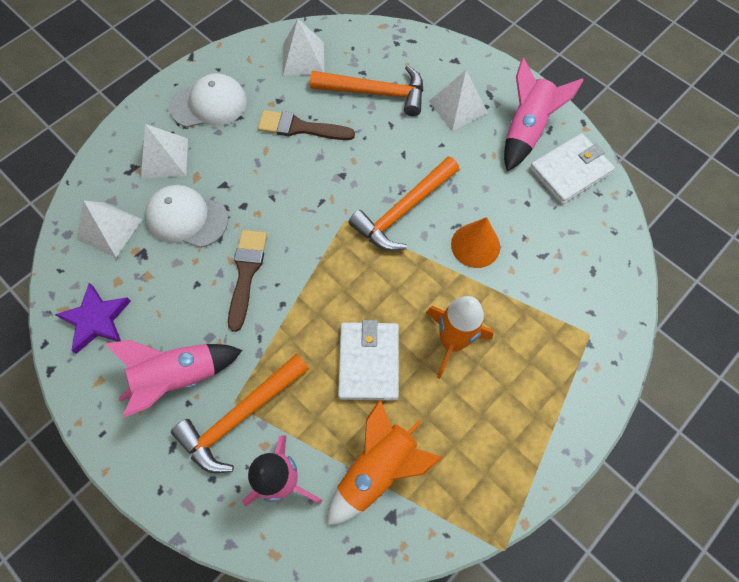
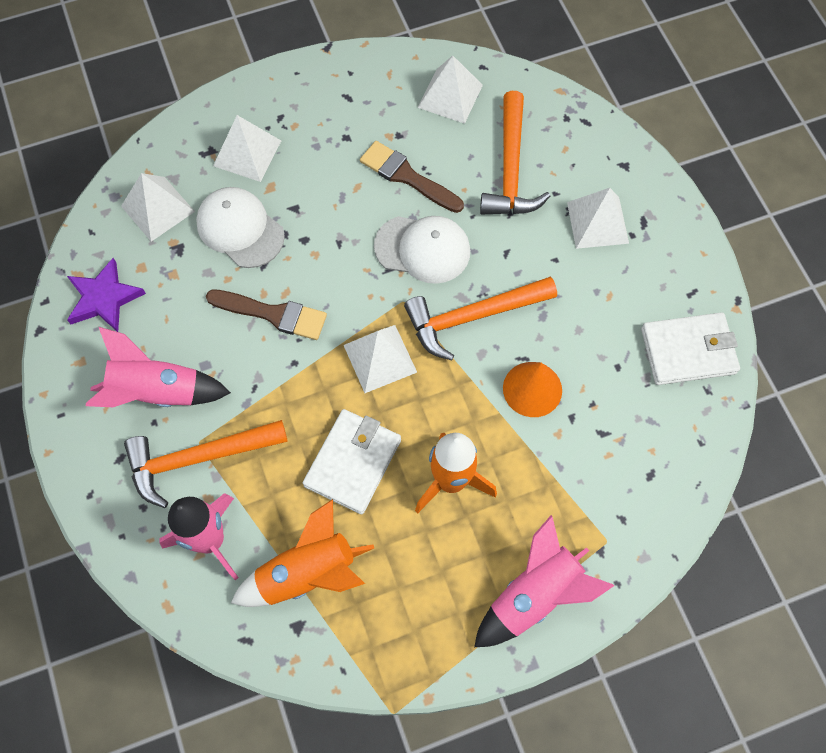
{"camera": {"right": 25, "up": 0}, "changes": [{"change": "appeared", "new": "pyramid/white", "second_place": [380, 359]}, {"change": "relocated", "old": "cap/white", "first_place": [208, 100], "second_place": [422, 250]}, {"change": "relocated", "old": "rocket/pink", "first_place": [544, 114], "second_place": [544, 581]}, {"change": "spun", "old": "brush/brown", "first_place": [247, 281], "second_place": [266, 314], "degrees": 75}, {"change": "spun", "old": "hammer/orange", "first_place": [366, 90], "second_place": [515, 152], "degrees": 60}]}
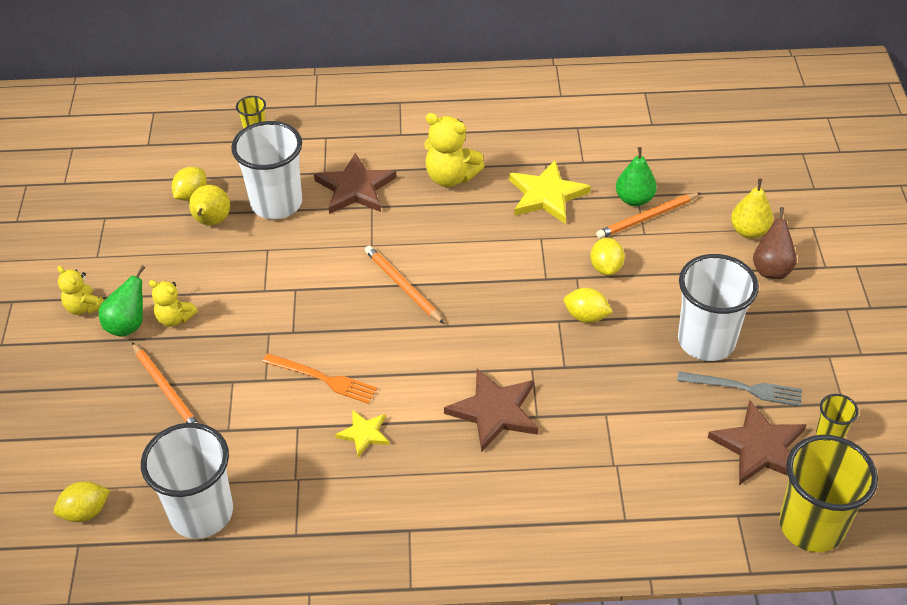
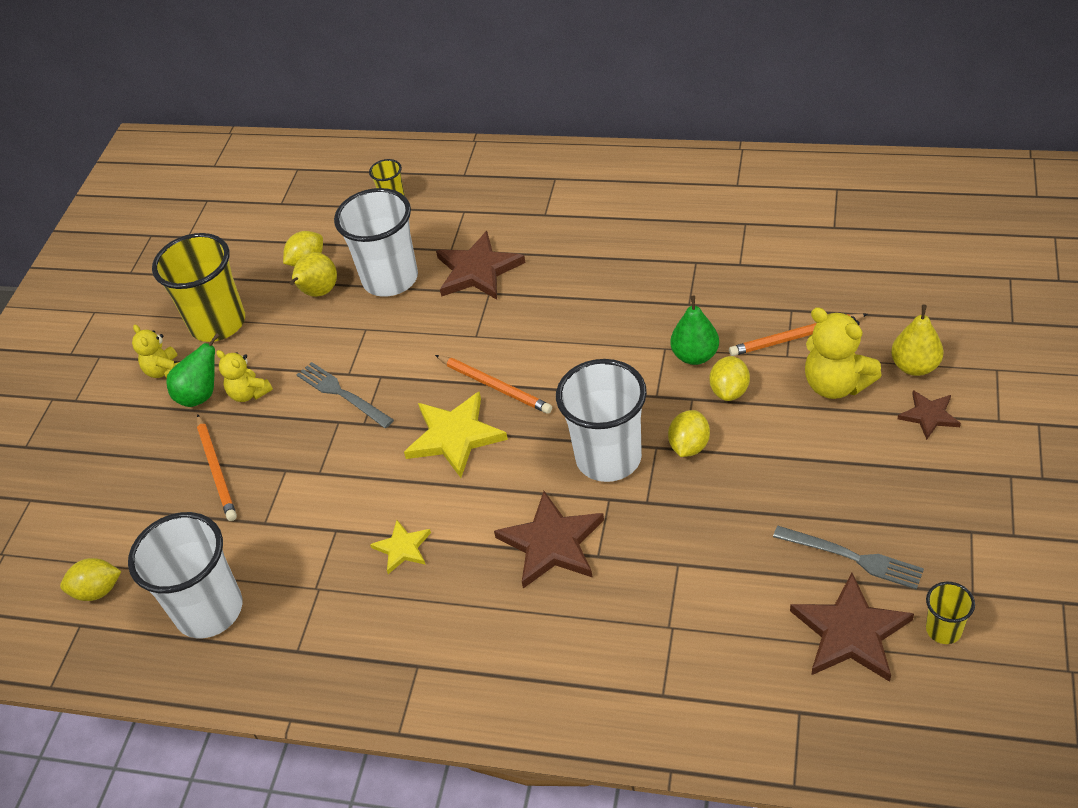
{"camera": {"right": 20, "up": 0}, "changes": [{"change": "missing", "old": "fork/orange", "first_place": [320, 378]}, {"change": "appeared", "new": "fork/grey", "second_place": [345, 395]}, {"change": "relocated", "old": "teddy bear/yellow", "first_place": [454, 150], "second_place": [843, 353]}, {"change": "relocated", "old": "star/yellow", "first_place": [550, 192], "second_place": [456, 435]}, {"change": "relocated", "old": "pear/green", "first_place": [636, 176], "second_place": [694, 330]}, {"change": "relocated", "old": "cup/white", "first_place": [718, 307], "second_place": [601, 420]}, {"change": "relocated", "old": "cup/yellow", "first_place": [828, 493], "second_place": [198, 287]}, {"change": "exchanged", "old": "pear/brown", "new": "star/brown", "first_place": [775, 243], "second_place": [929, 415]}, {"change": "spun", "old": "pencil/orange", "first_place": [404, 285], "second_place": [493, 384], "degrees": 150}, {"change": "spun", "old": "lemon/yellow", "first_place": [588, 305], "second_place": [689, 433], "degrees": 75}]}
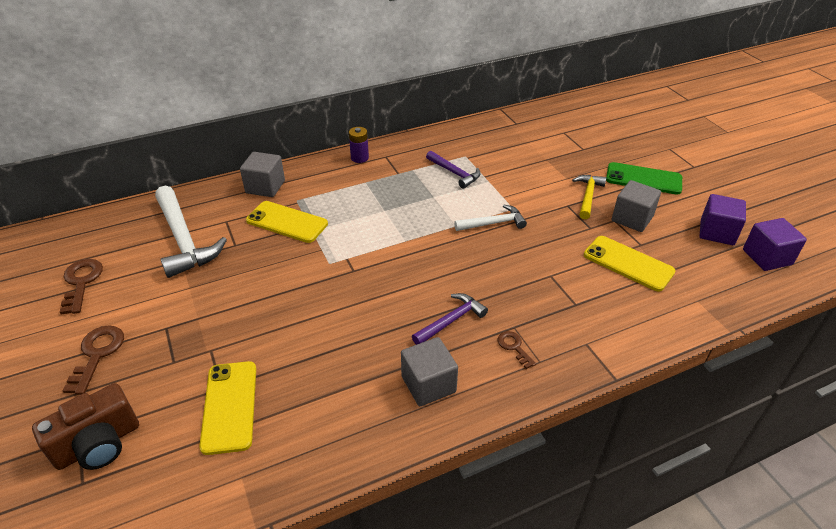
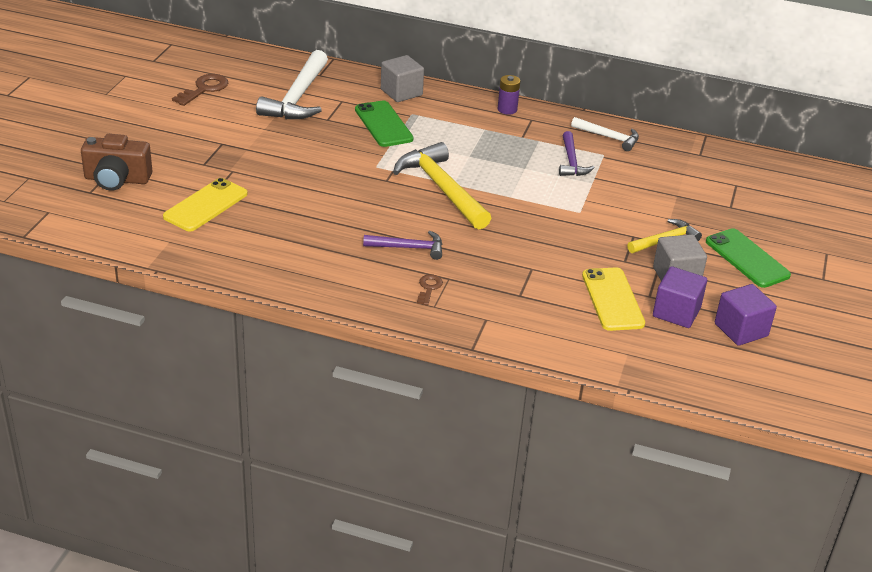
{"camera": {"right": 40, "up": -5}, "changes": [{"change": "missing", "old": "key/brown", "first_place": [93, 360]}, {"change": "missing", "old": "cube/grey", "first_place": [429, 371]}, {"change": "appeared", "new": "hammer/yellow", "second_place": [442, 186]}, {"change": "relocated", "old": "hammer/white", "first_place": [490, 218], "second_place": [605, 134]}, {"change": "relocated", "old": "cube/purple", "first_place": [775, 244], "second_place": [680, 297]}, {"change": "colour", "old": "phone/yellow", "new": "phone/green", "first_place": [287, 222], "second_place": [384, 123]}]}
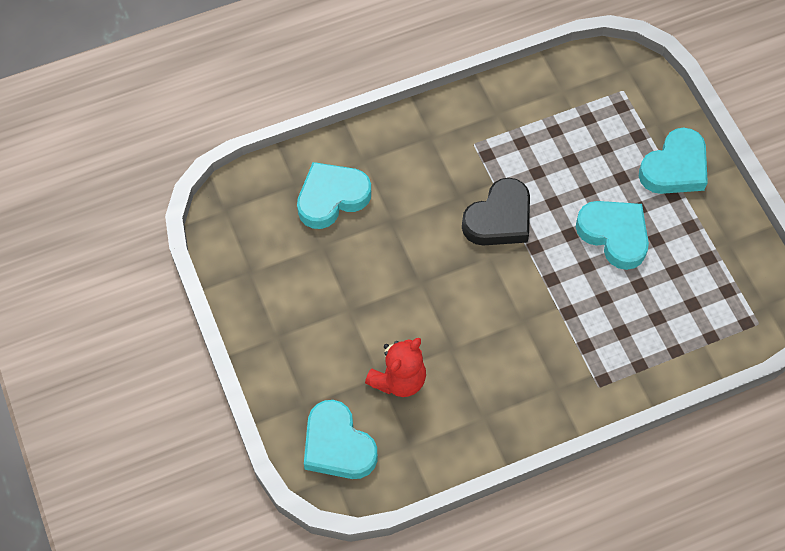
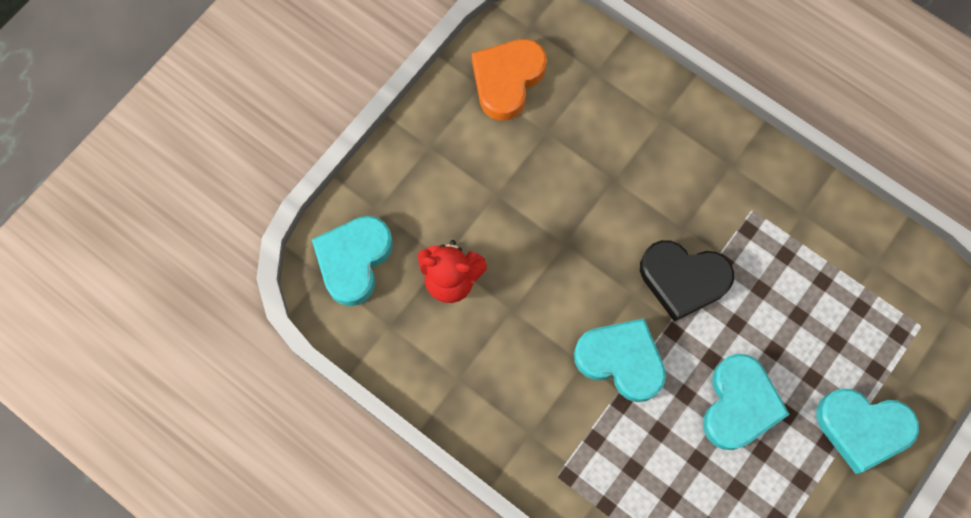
{"camera": {"right": 60, "up": 10}, "changes": [{"change": "appeared", "new": "heart/orange", "second_place": [509, 80]}, {"change": "relocated", "old": "heart/turquoise", "first_place": [334, 195], "second_place": [620, 360]}]}
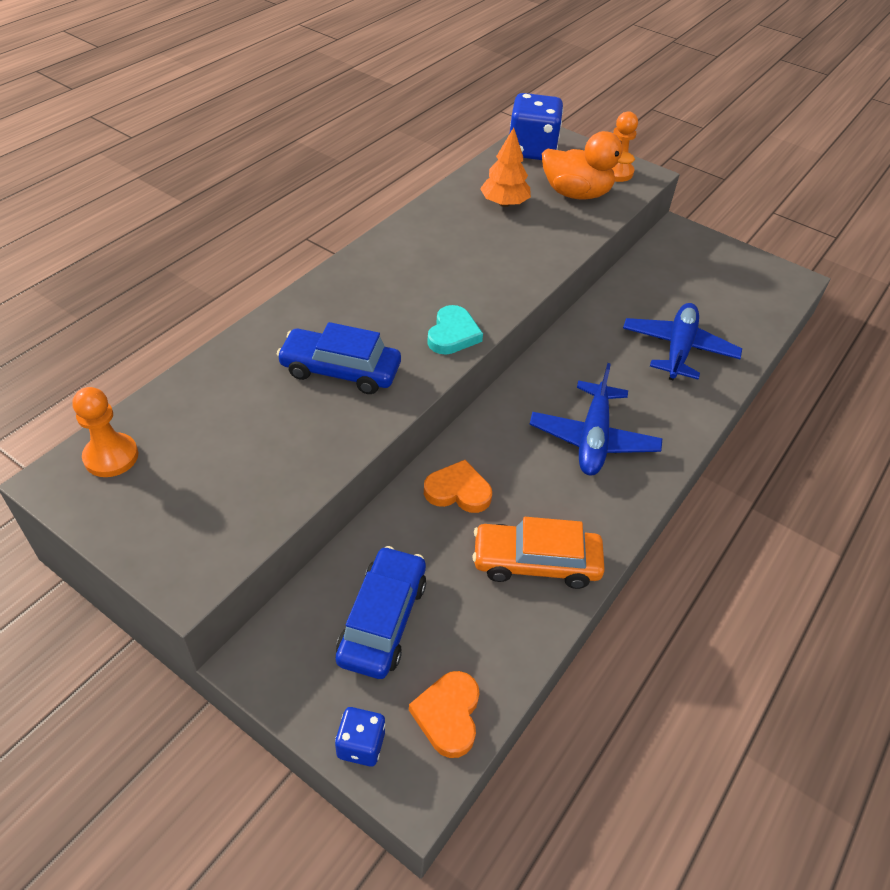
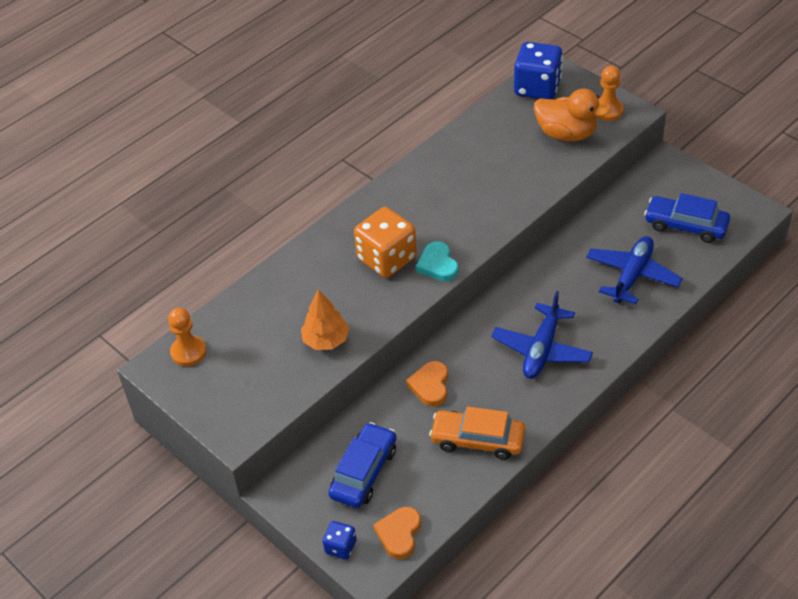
{"camera": {"right": 15, "up": 0}, "changes": [{"change": "appeared", "new": "dice/orange", "second_place": [385, 242]}, {"change": "relocated", "old": "car/blue", "first_place": [338, 358], "second_place": [687, 218]}, {"change": "relocated", "old": "tree/orange", "first_place": [505, 167], "second_place": [325, 319]}, {"change": "spun", "old": "heart/orange", "first_place": [458, 486], "second_place": [427, 384], "degrees": -105}, {"change": "spun", "old": "heart/turquoise", "first_place": [455, 330], "second_place": [437, 261], "degrees": 135}]}
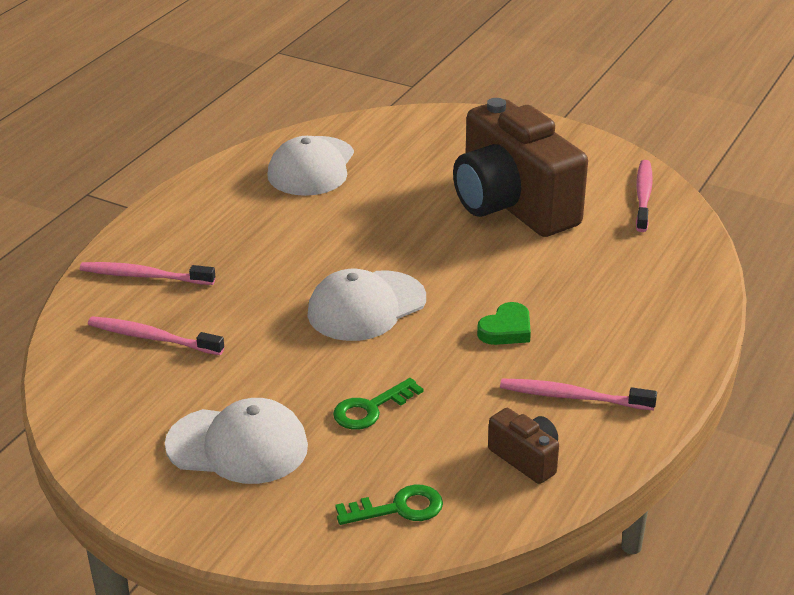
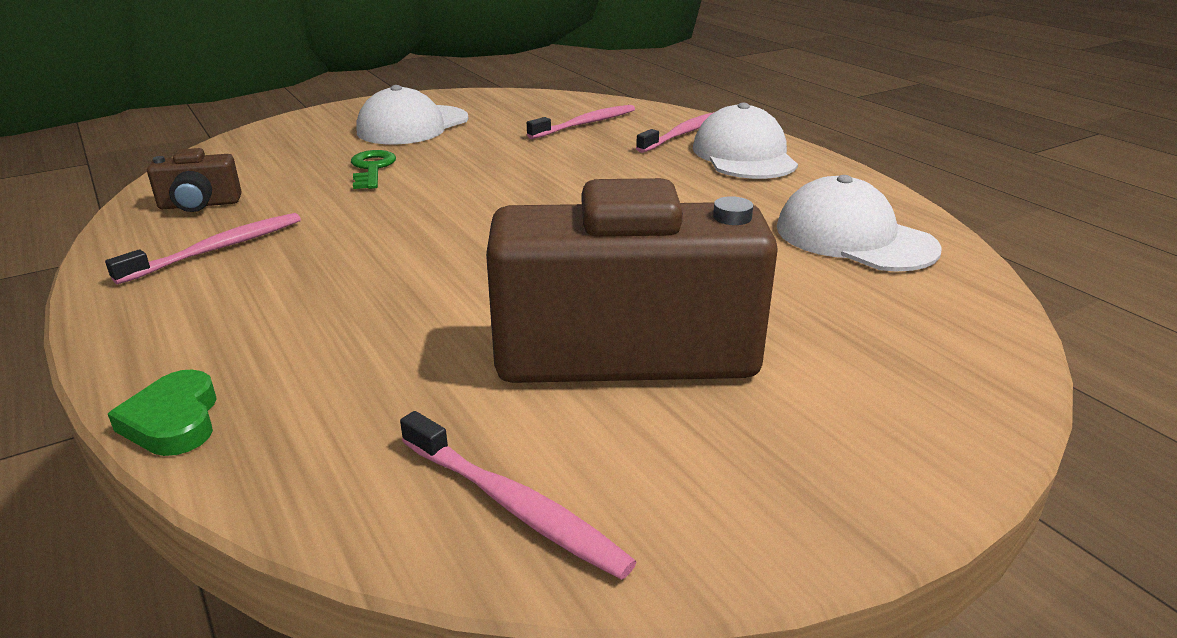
{"camera": {"right": 120, "up": -5}, "changes": [{"change": "missing", "old": "key/green", "first_place": [389, 505]}, {"change": "relocated", "old": "cap/white", "first_place": [366, 305], "second_place": [745, 141]}, {"change": "relocated", "old": "heart/green", "first_place": [504, 323], "second_place": [162, 412]}]}
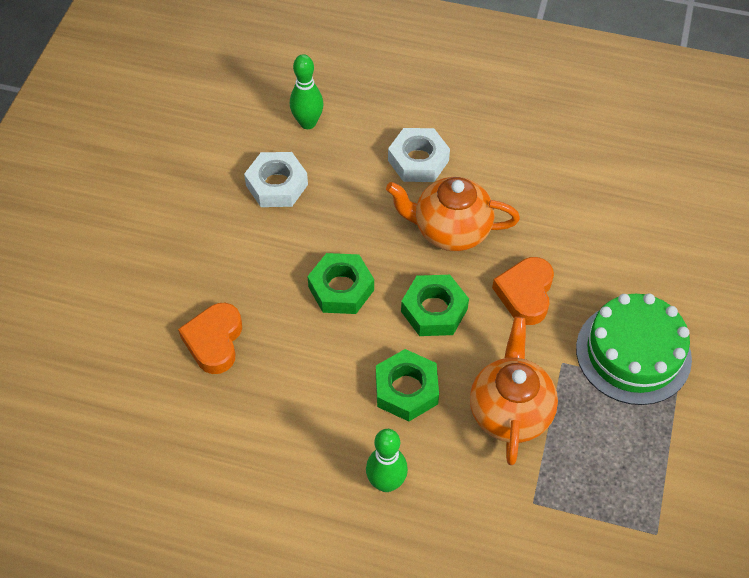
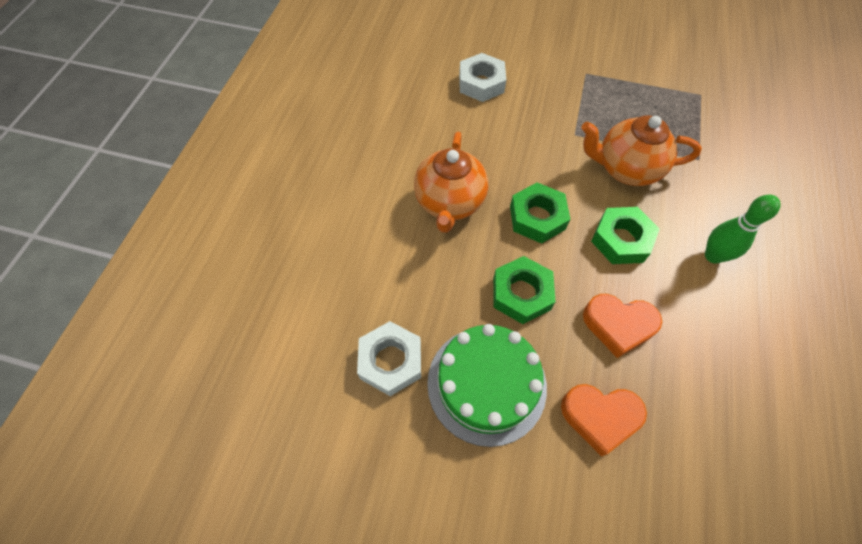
{"camera": {"right": -90, "up": 5}, "changes": [{"change": "missing", "old": "bowling pin/green", "first_place": [307, 91]}, {"change": "relocated", "old": "nut/white", "first_place": [419, 155], "second_place": [482, 77]}, {"change": "relocated", "old": "heart/orange", "first_place": [523, 291], "second_place": [622, 326]}, {"change": "relocated", "old": "cake/green", "first_place": [634, 349], "second_place": [487, 385]}]}
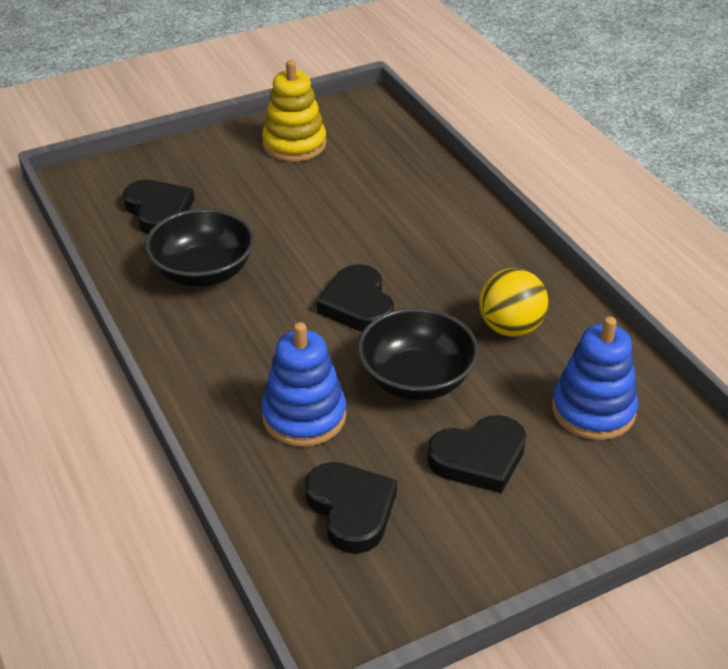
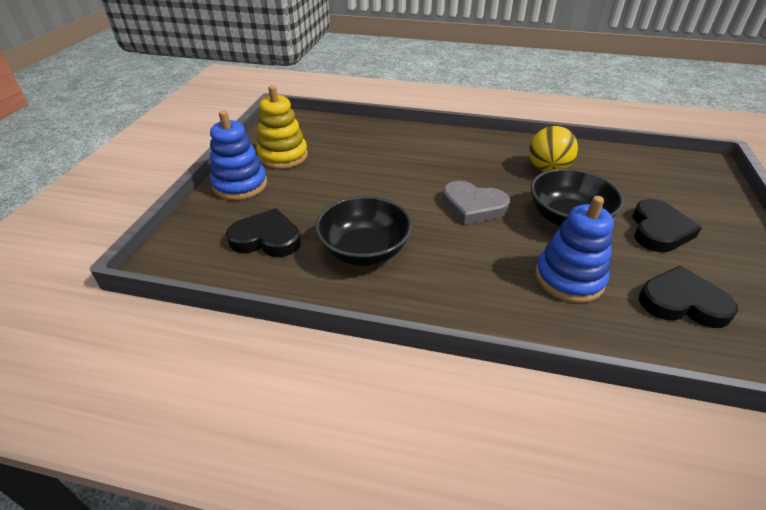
{"camera": {"right": -50, "up": 0}, "changes": [{"change": "relocated", "old": "stacking toy/blue", "first_place": [595, 378], "second_place": [238, 155]}, {"change": "colour", "old": "heart/black", "new": "heart/grey", "first_place": [355, 298], "second_place": [476, 203]}]}
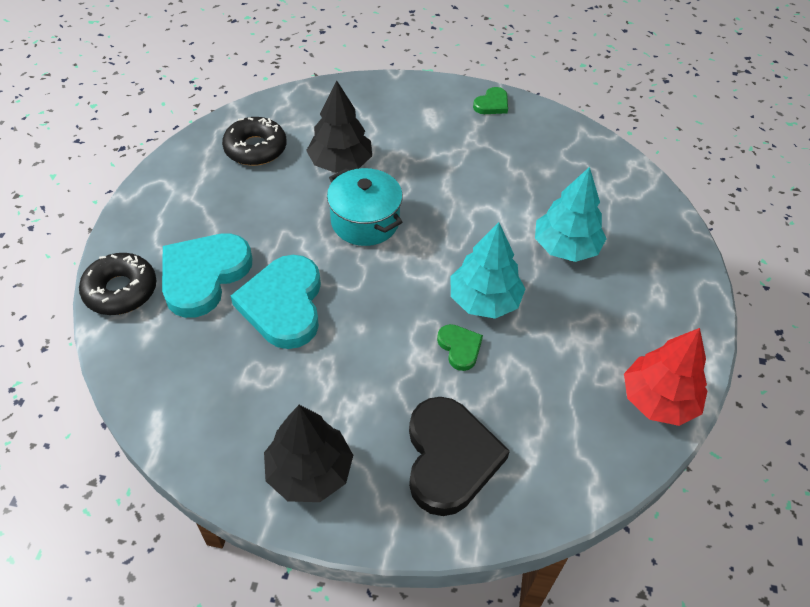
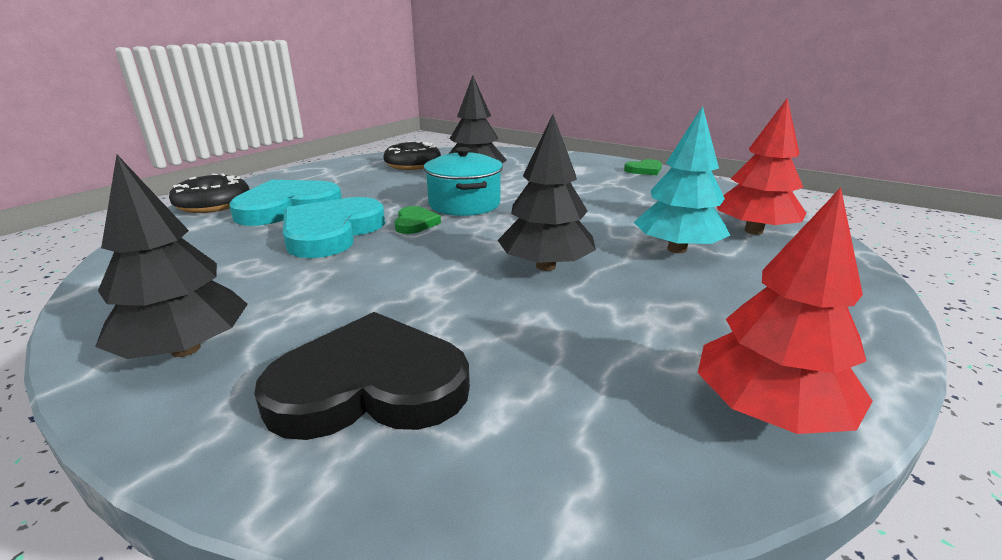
{"camera": {"right": 25, "up": -25}, "changes": [{"change": "appeared", "new": "tree/red", "second_place": [762, 166]}, {"change": "relocated", "old": "heart/green", "first_place": [460, 347], "second_place": [417, 220]}, {"change": "colour", "old": "tree/turquoise", "new": "tree/black", "first_place": [487, 270], "second_place": [547, 193]}, {"change": "spun", "old": "heart/black", "first_place": [459, 456], "second_place": [362, 376], "degrees": -120}]}
